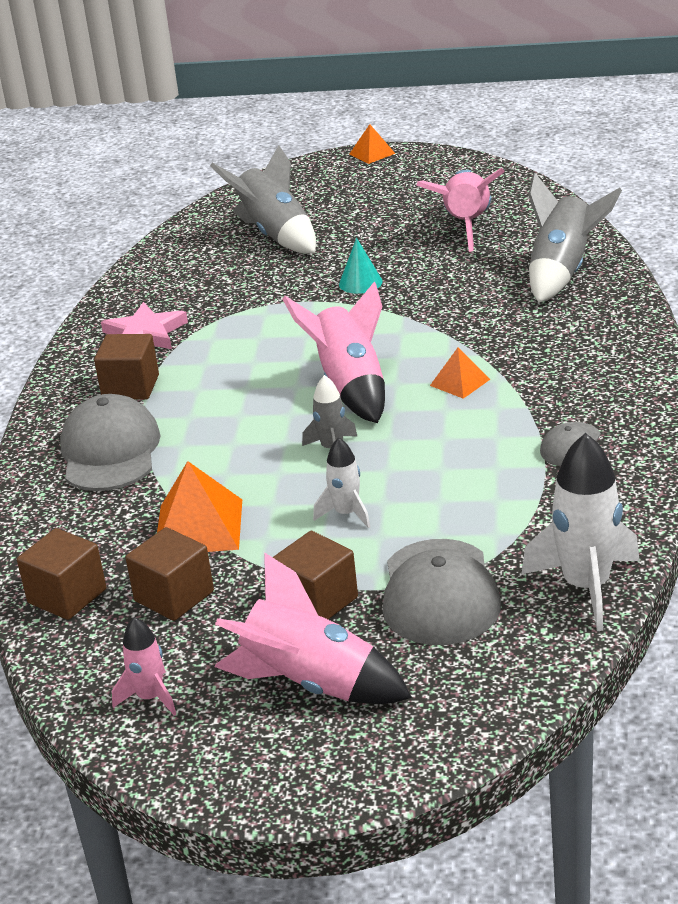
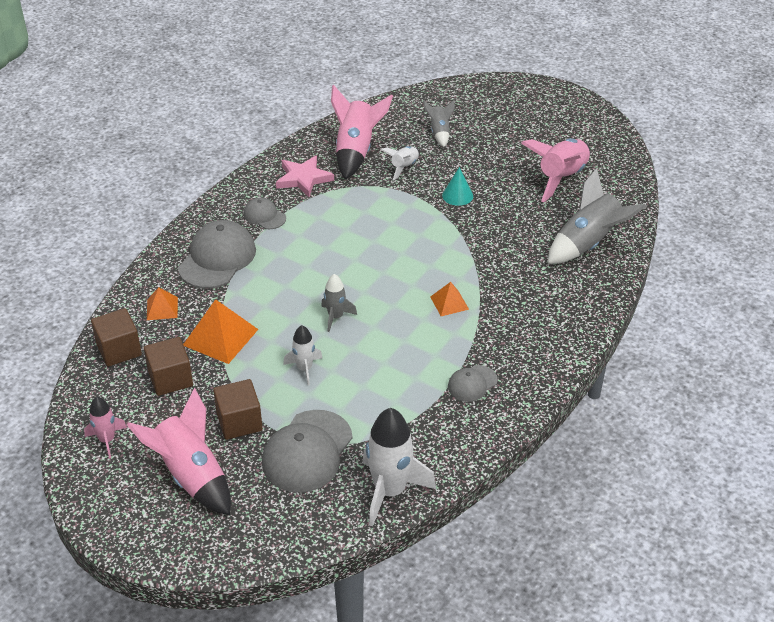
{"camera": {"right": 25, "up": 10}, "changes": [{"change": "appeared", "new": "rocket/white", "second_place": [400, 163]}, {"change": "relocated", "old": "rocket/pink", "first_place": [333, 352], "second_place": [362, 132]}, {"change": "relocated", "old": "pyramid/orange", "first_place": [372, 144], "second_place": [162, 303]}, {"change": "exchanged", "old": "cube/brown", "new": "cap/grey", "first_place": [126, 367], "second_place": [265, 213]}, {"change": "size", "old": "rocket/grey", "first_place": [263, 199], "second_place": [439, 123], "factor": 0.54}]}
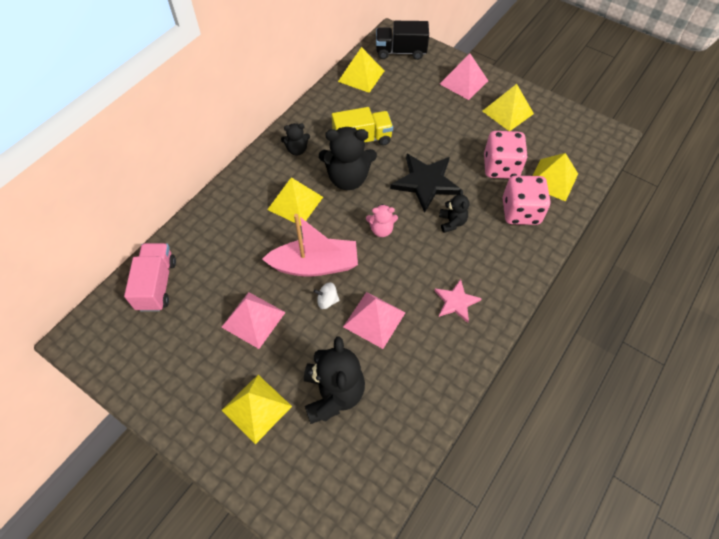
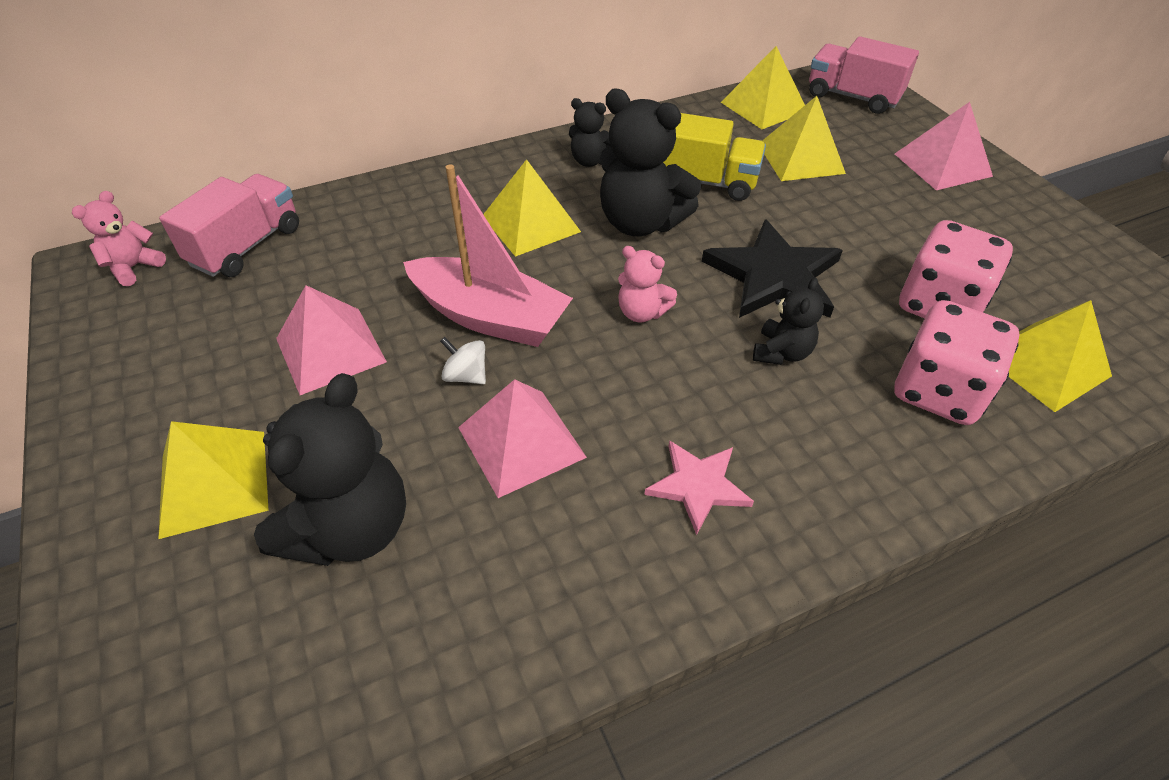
{"camera": {"right": 30, "up": -10}, "changes": [{"change": "appeared", "new": "teddy bear/pink", "second_place": [119, 238]}, {"change": "relocated", "old": "pyramid/yellow", "first_place": [508, 107], "second_place": [804, 138]}, {"change": "colour", "old": "truck/black", "new": "truck/pink", "first_place": [402, 40], "second_place": [864, 75]}]}
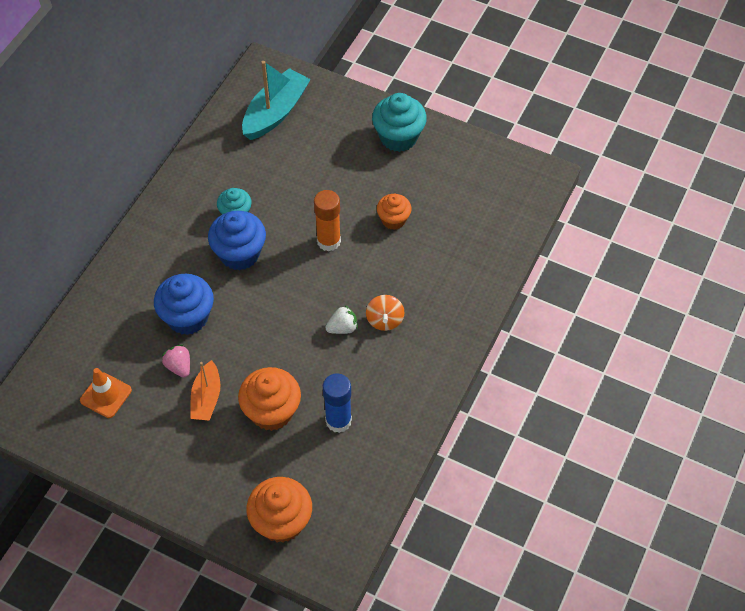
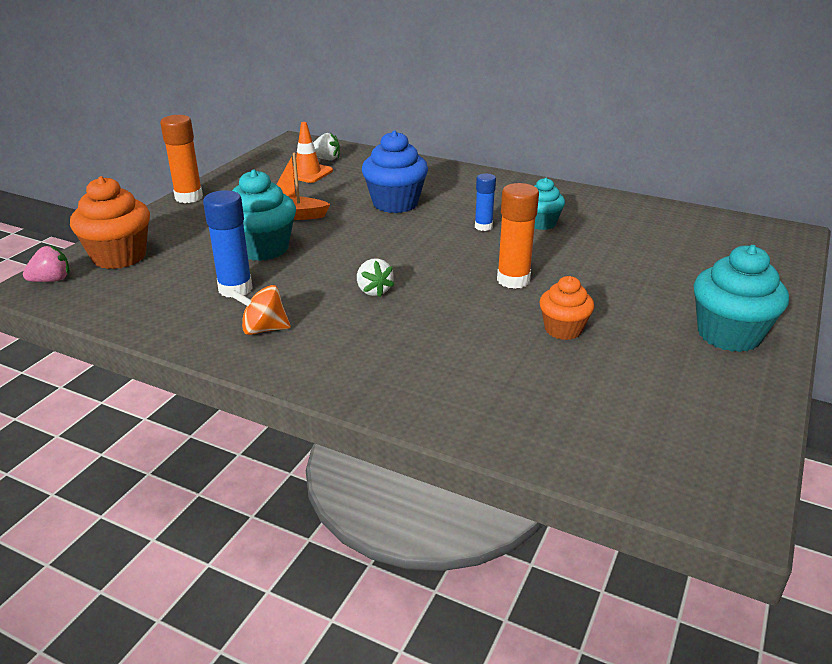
{"camera": {"right": 90, "up": -25}, "changes": [{"change": "missing", "old": "boat/turquoise", "first_place": [276, 100]}, {"change": "appeared", "new": "glue stick/orange", "second_place": [181, 159]}, {"change": "appeared", "new": "strawberry/white", "second_place": [326, 147]}, {"change": "relocated", "old": "strawberry/pink", "first_place": [176, 361], "second_place": [46, 263]}, {"change": "relocated", "old": "spinning top/orange", "first_place": [385, 313], "second_place": [260, 310]}, {"change": "exchanged", "old": "cupcake/blue", "new": "glue stick/blue", "first_place": [237, 240], "second_place": [485, 202]}, {"change": "colour", "old": "cupcake/orange", "new": "cupcake/turquoise", "first_place": [269, 399], "second_place": [264, 215]}]}
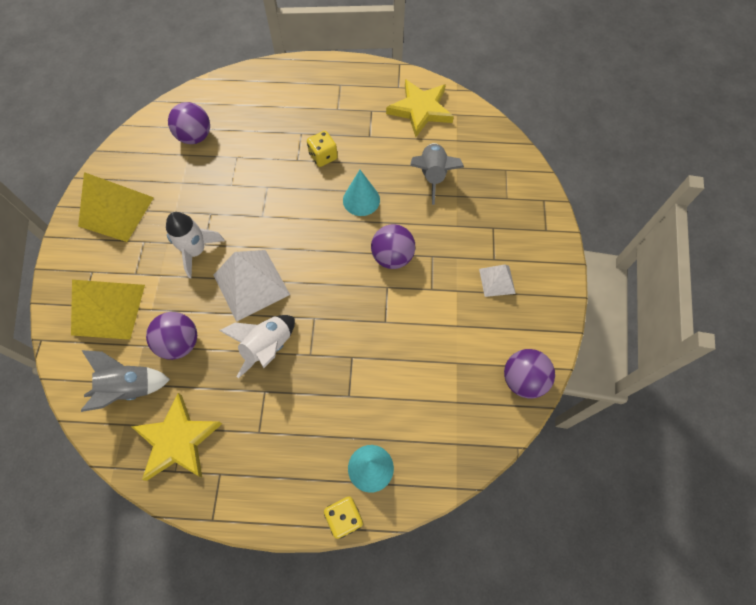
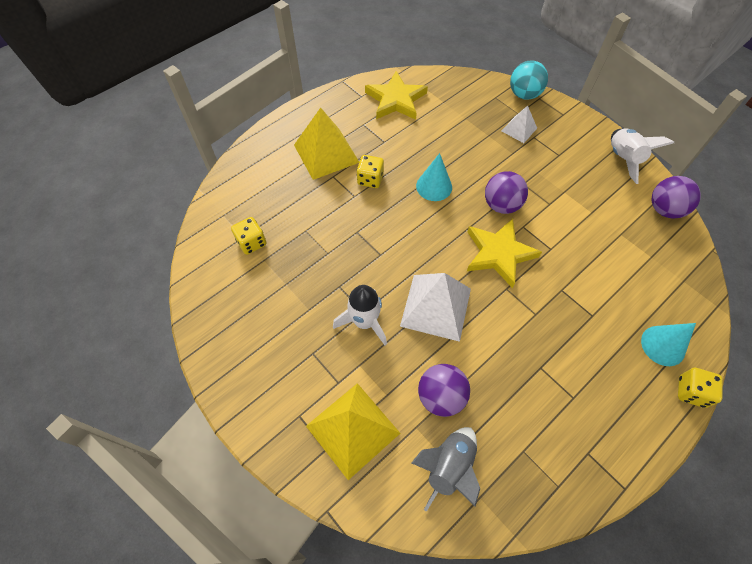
{"camera": {"right": -45, "up": -5}, "changes": [{"change": "missing", "old": "rocket/grey", "first_place": [437, 174]}, {"change": "appeared", "new": "ball/turquoise", "second_place": [529, 80]}, {"change": "relocated", "old": "pyramid/yellow", "first_place": [116, 207], "second_place": [326, 143]}, {"change": "relocated", "old": "star/yellow", "first_place": [176, 437], "second_place": [504, 253]}, {"change": "relocated", "old": "rocket/white", "first_place": [257, 346], "second_place": [642, 156]}, {"change": "relocated", "old": "pyramid/white", "first_place": [497, 281], "second_place": [519, 124]}, {"change": "exchanged", "old": "ball/purple", "new": "dice/yellow", "first_place": [189, 123], "second_place": [248, 236]}]}
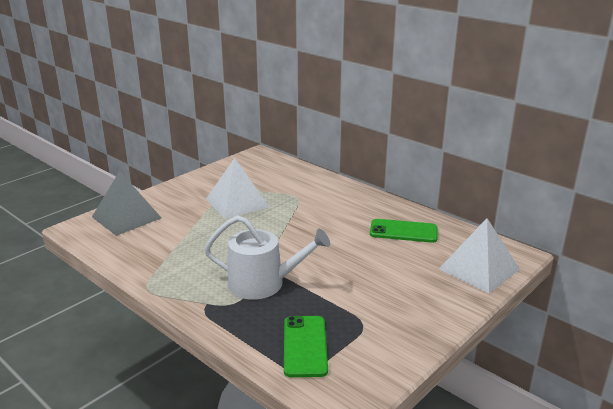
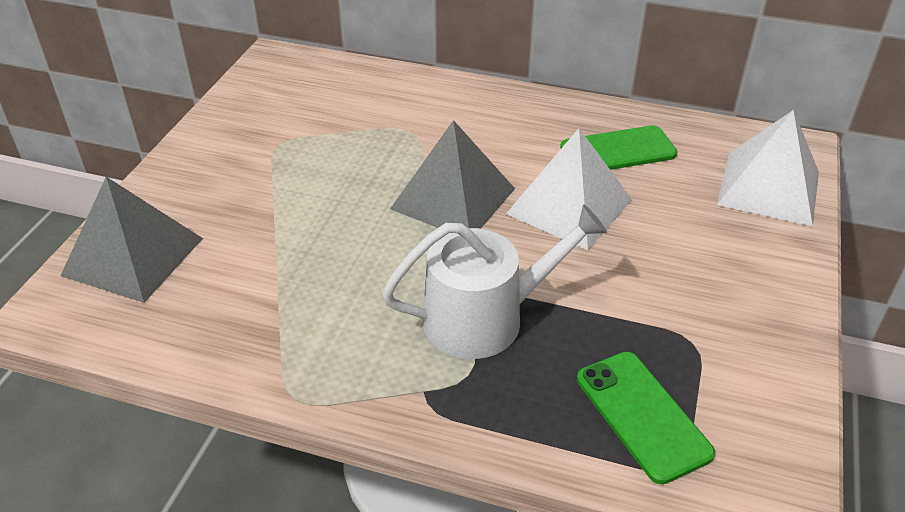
{"camera": {"right": -25, "up": 15}, "changes": [{"change": "appeared", "new": "pyramid/grey", "second_place": [452, 174]}, {"change": "relocated", "old": "pyramid/white", "first_place": [237, 188], "second_place": [569, 189]}]}
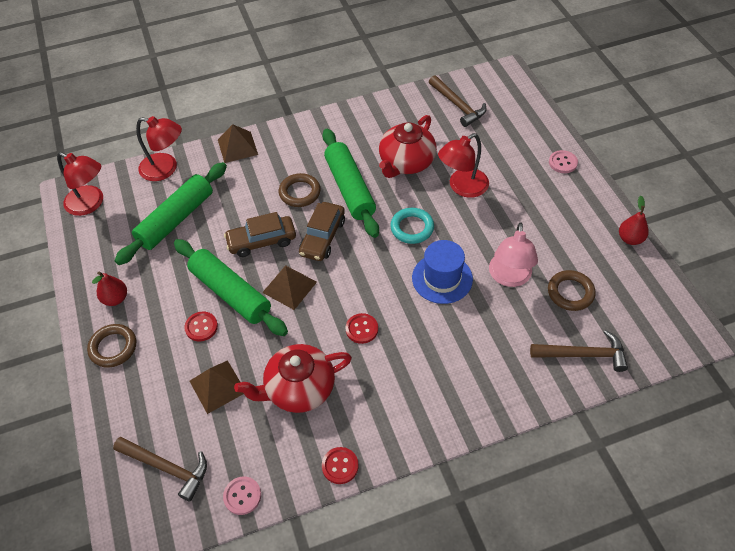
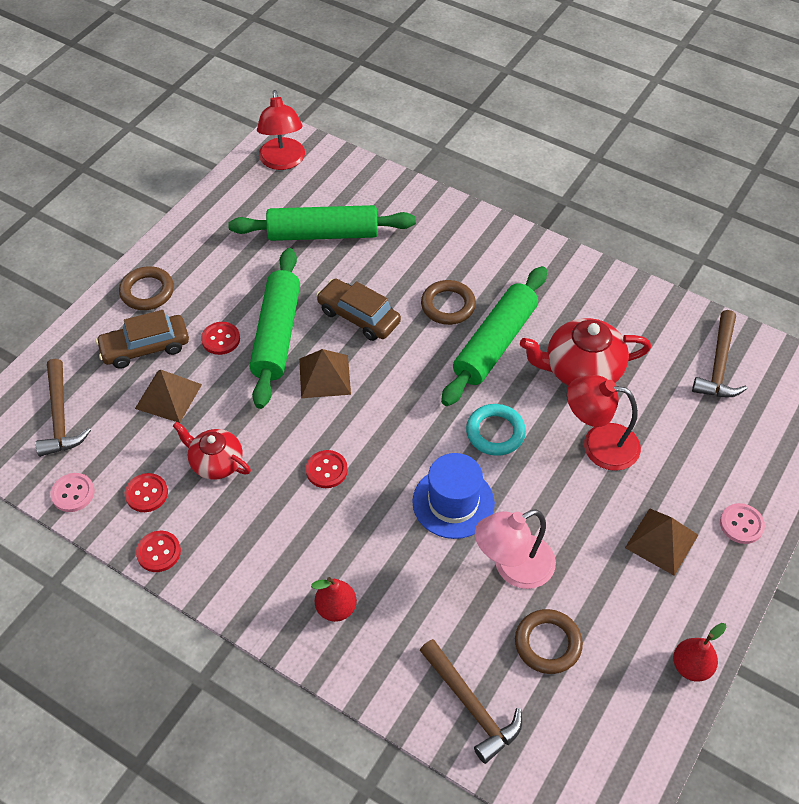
{"camera": {"right": 50, "up": 0}, "changes": [{"change": "missing", "old": "lamp/red", "first_place": [159, 148]}, {"change": "appeared", "new": "button/red", "second_place": [146, 492]}, {"change": "relocated", "old": "pear/red", "first_place": [109, 289], "second_place": [334, 599]}, {"change": "relocated", "old": "pyramid/brown", "first_place": [238, 143], "second_place": [661, 542]}, {"change": "relocated", "old": "car/brown", "first_place": [322, 231], "second_place": [142, 339]}, {"change": "size", "old": "teapot/red", "first_place": [293, 378], "second_place": [212, 451], "factor": 0.64}]}
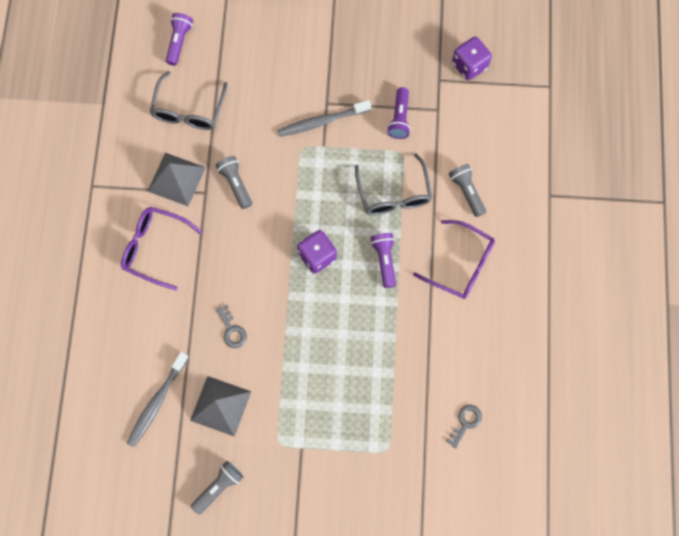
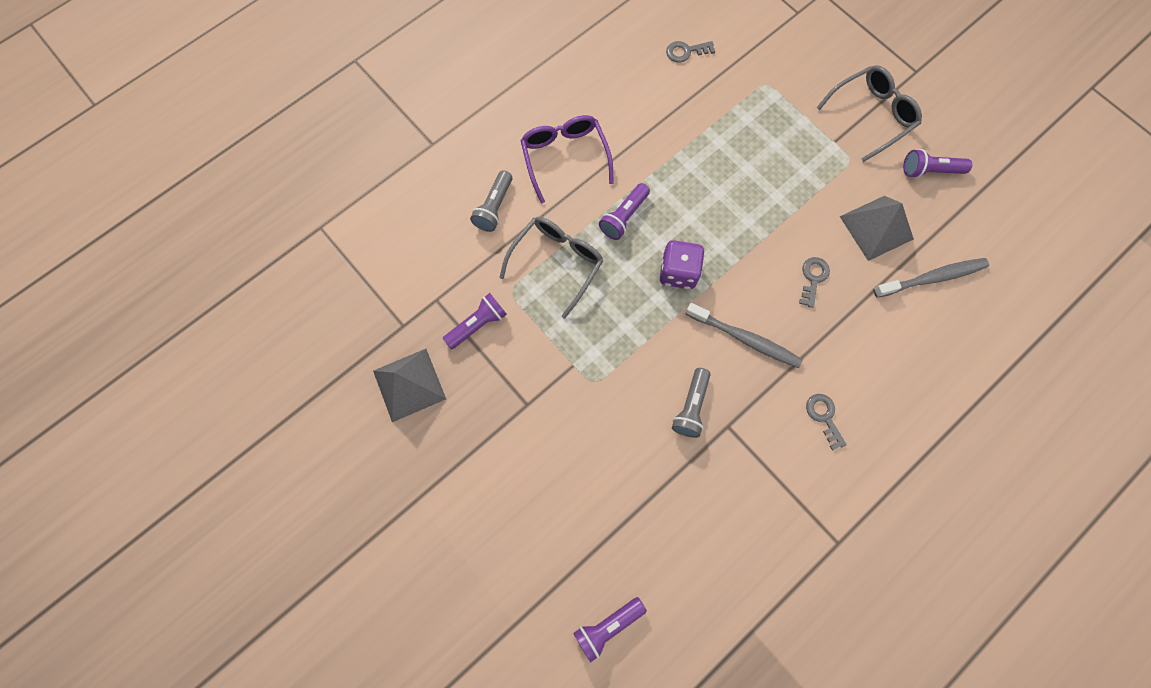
{"camera": {"right": -135, "up": 0}, "changes": [{"change": "missing", "old": "dice/purple", "first_place": [472, 58]}, {"change": "relocated", "old": "pyramid/grey", "first_place": [176, 179], "second_place": [409, 385]}, {"change": "relocated", "old": "glasses/grey", "first_place": [189, 100], "second_place": [869, 113]}, {"change": "relocated", "old": "toothbrush/grey", "first_place": [324, 118], "second_place": [744, 335]}, {"change": "exchanged", "old": "glasses/purple", "new": "key/grey", "first_place": [161, 248], "second_place": [826, 422]}, {"change": "colour", "old": "flashlight/grey", "new": "flashlight/purple", "first_place": [217, 487], "second_place": [937, 163]}]}
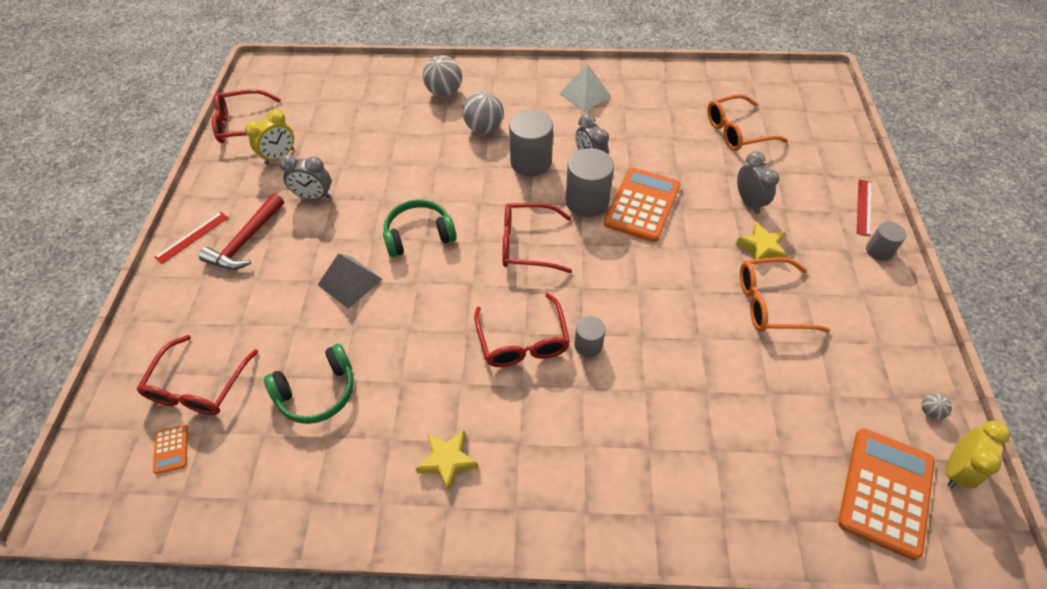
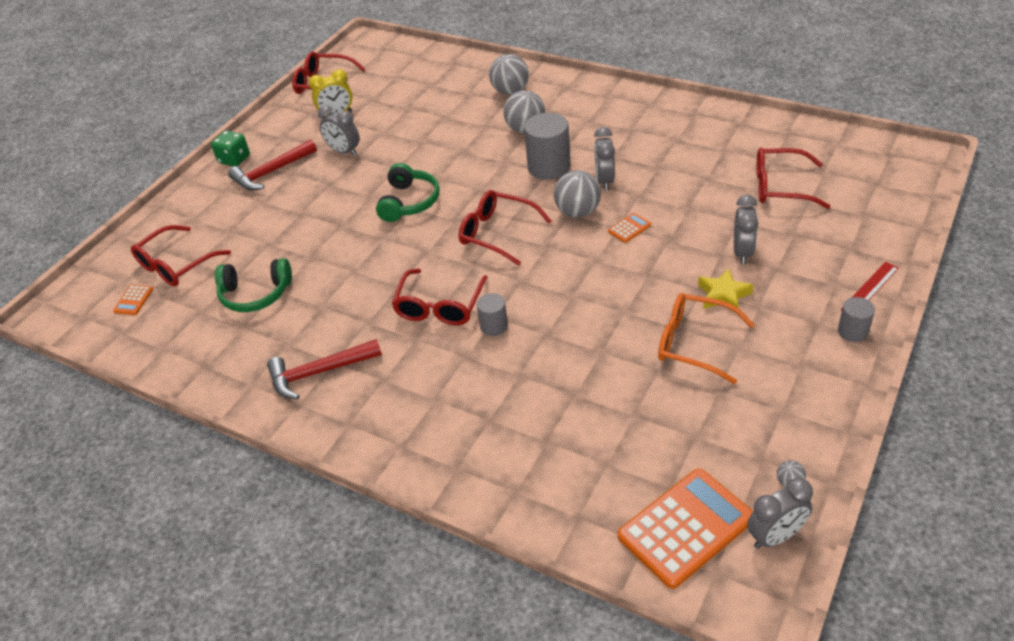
{"camera": {"right": 30, "up": -10}, "changes": [{"change": "missing", "old": "pyramid/grey", "first_place": [350, 281]}, {"change": "missing", "old": "pyramid/white", "first_place": [585, 87]}, {"change": "exchanged", "old": "ruler/red", "new": "dice/green", "first_place": [191, 238], "second_place": [230, 149]}, {"change": "exchanged", "old": "star/yellow", "new": "hammer/red", "first_place": [447, 461], "second_place": [324, 369]}, {"change": "exchanged", "old": "cylinder/grey", "new": "ball/grey", "first_place": [589, 182], "second_place": [577, 194]}, {"change": "colour", "old": "glasses/orange", "new": "glasses/red", "first_place": [747, 122], "second_place": [793, 178]}, {"change": "colour", "old": "clock/yellow", "new": "clock/grey", "first_place": [978, 455], "second_place": [780, 513]}, {"change": "spun", "old": "headphones/green", "first_place": [420, 228], "second_place": [408, 192], "degrees": 90}, {"change": "size", "old": "calculator/orange", "first_place": [642, 205], "second_place": [629, 228], "factor": 0.43}]}
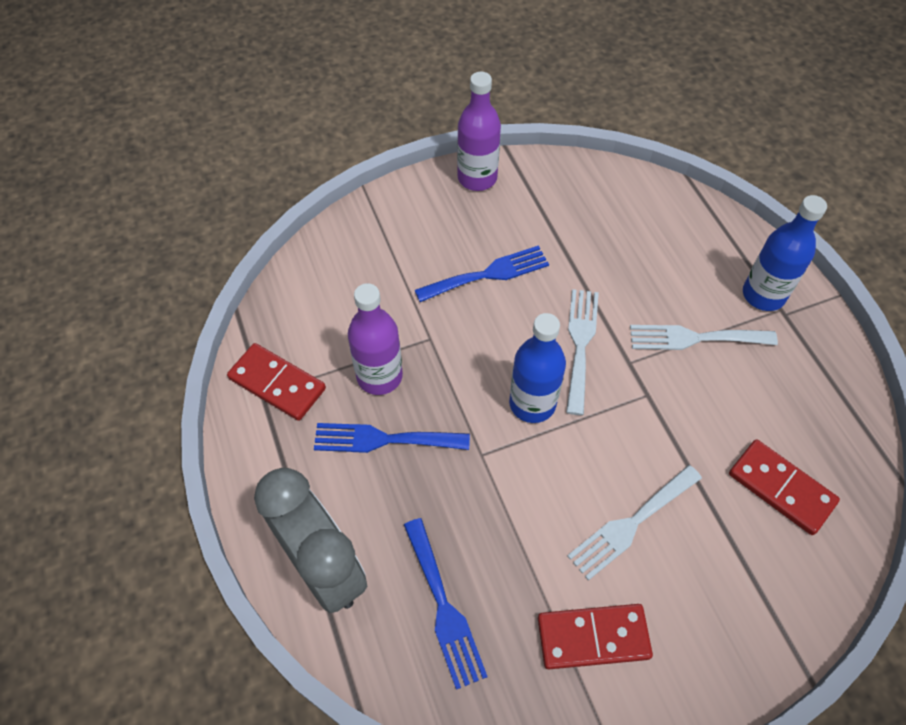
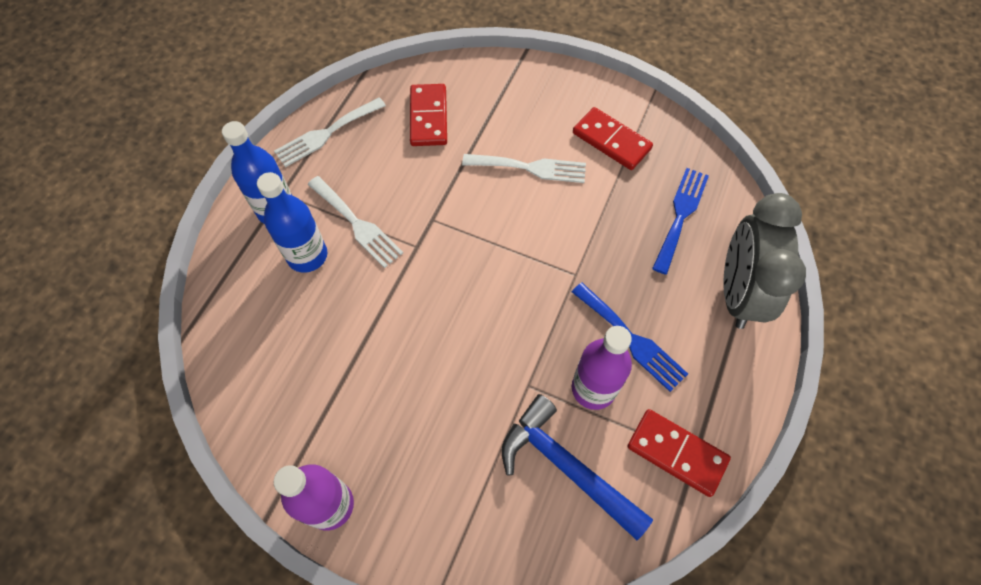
{"camera": {"right": -135, "up": 5}, "changes": [{"change": "missing", "old": "fork/blue", "first_place": [482, 274]}, {"change": "appeared", "new": "hammer/blue", "second_place": [577, 467]}, {"change": "relocated", "old": "bottle/blue", "first_place": [537, 368], "second_place": [292, 222]}, {"change": "relocated", "old": "fork/white", "first_place": [582, 352], "second_place": [330, 132]}, {"change": "spun", "old": "domino/red", "first_place": [276, 382], "second_place": [679, 453], "degrees": -45}]}
